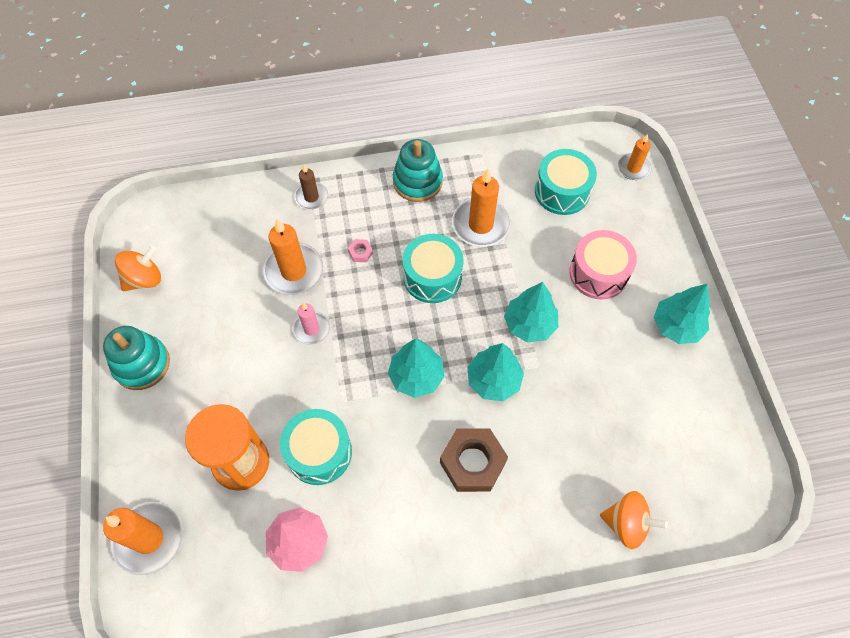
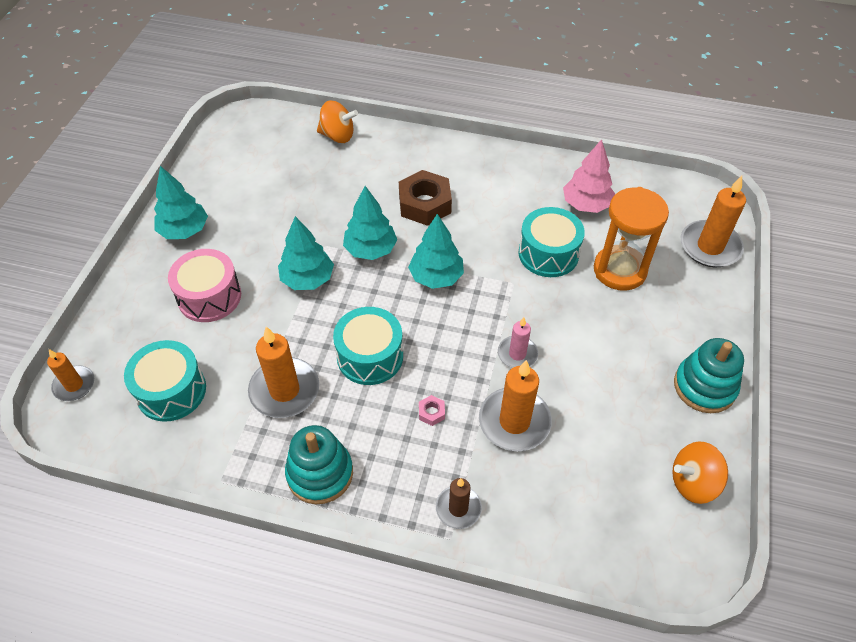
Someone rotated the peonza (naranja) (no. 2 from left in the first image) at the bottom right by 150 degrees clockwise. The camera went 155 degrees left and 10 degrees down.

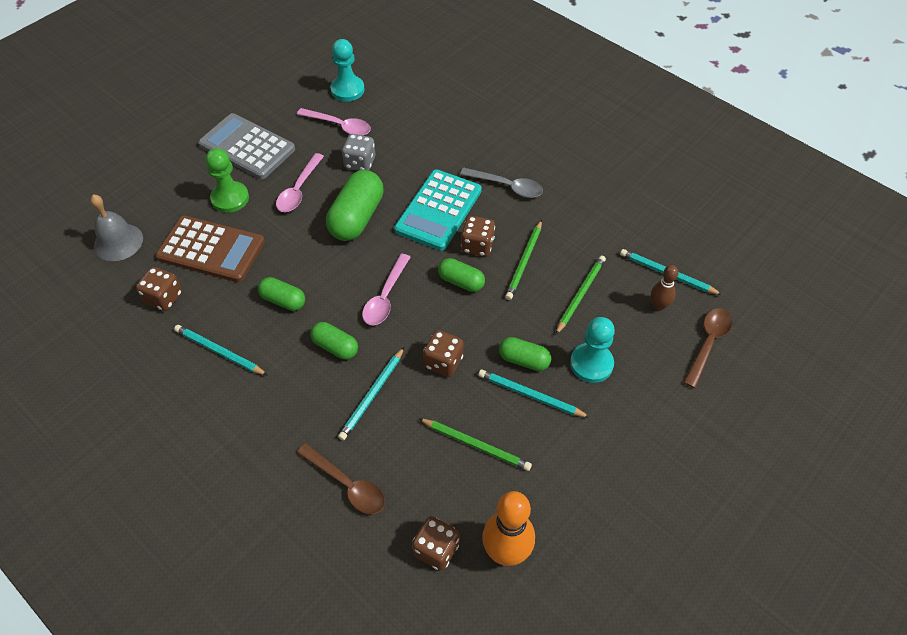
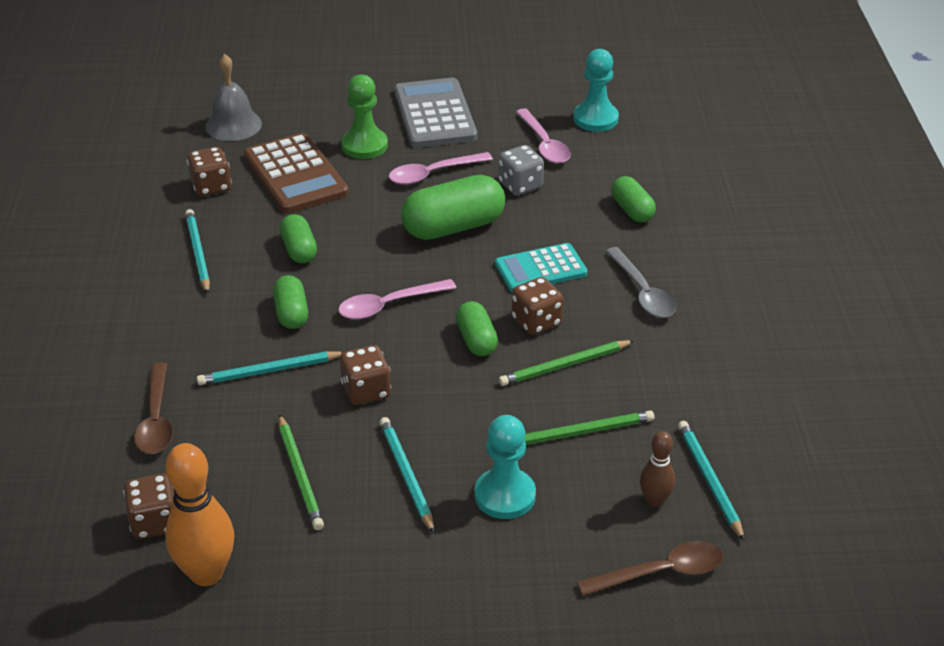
Someone scaled the calculadora (turquesa) at the top centre by 0.66. Someone carried the cápsula (verde) (no. 5 from left) from the centre to the top right. The camera went 45 degrees right and 15 degrees down.

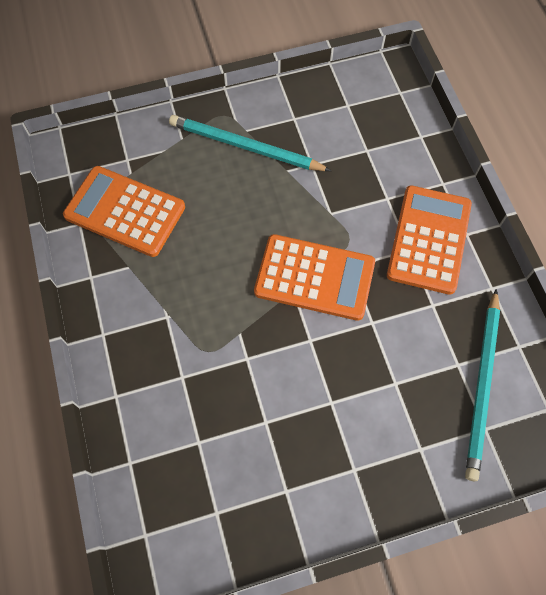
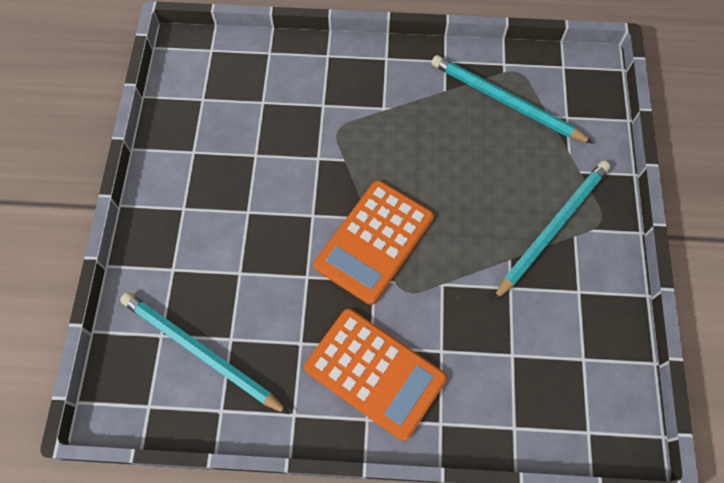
Someone swapped the calculadora (naranja) (no. 1 from left) at the middle left for the lápiz (turquesa) (no. 2 from left) at the top right. The camera went 110 degrees right and 0 degrees up.

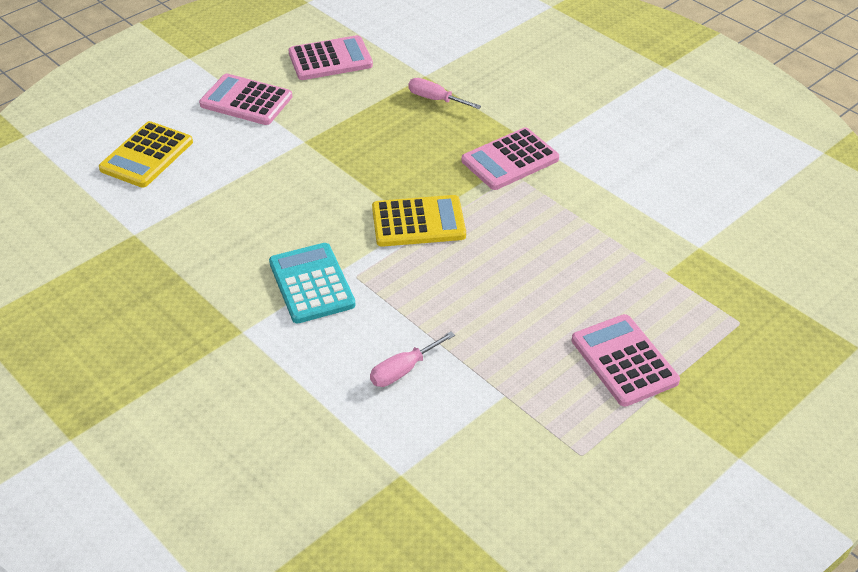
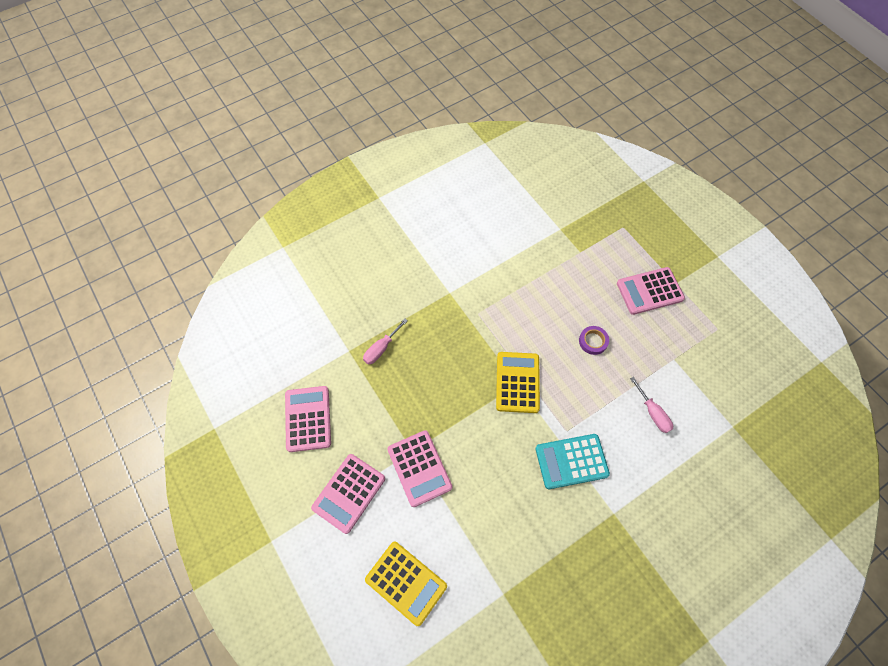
Someone carried the calculadora (rosa) (no. 3 from left) from the top centre to the bottom centre. Someone put down the cinta adhesiva (morado) at the middle right. The camera went 80 degrees left and 20 degrees up.

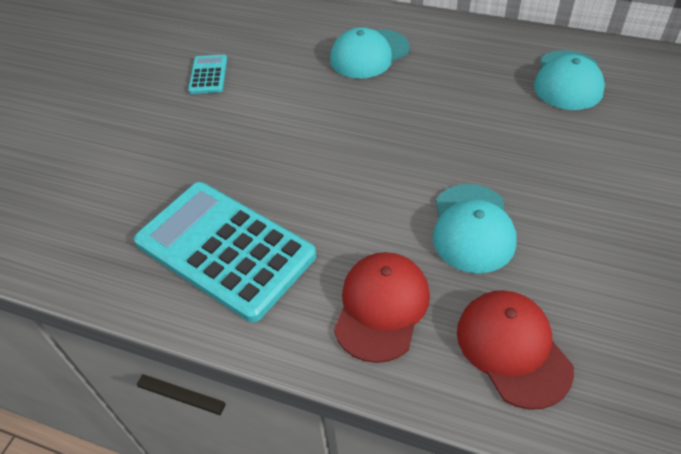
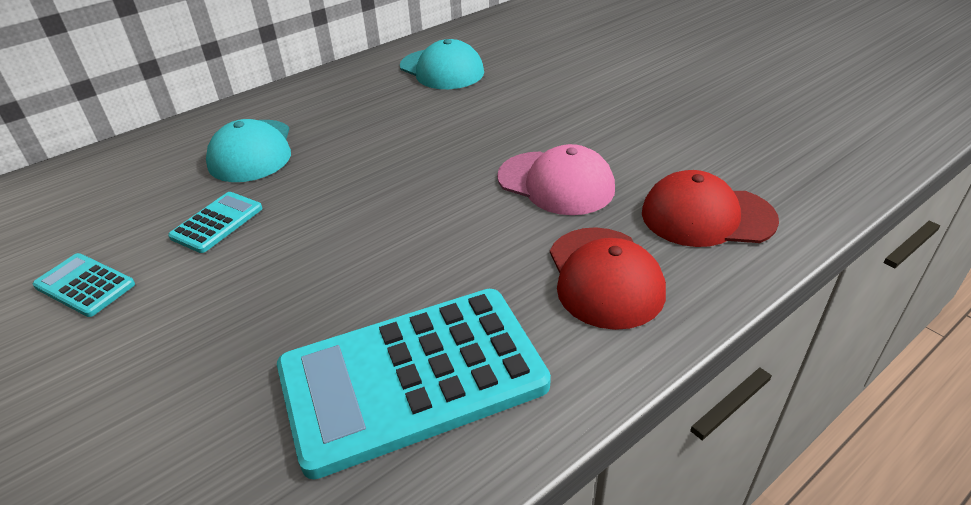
Someone repainted the gorra (turquesa) (no. 2 from left) at the middle right, which became the gorra (rosa) at the centre. Someone rotated the gorra (rojo) (no. 1 from left) at the bottom centre by 150 degrees counterclockwise. Someone put down the calculadora (turquesa) (no. 2 from left) at the middle left. The camera went 60 degrees left and 10 degrees down.

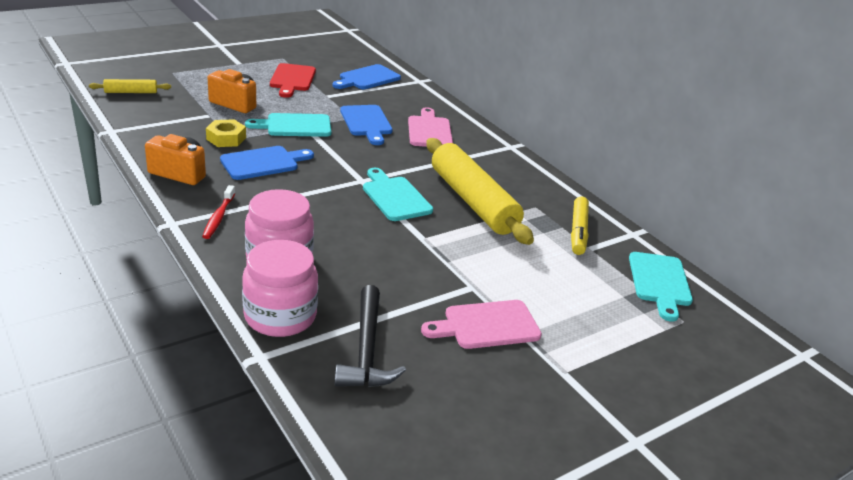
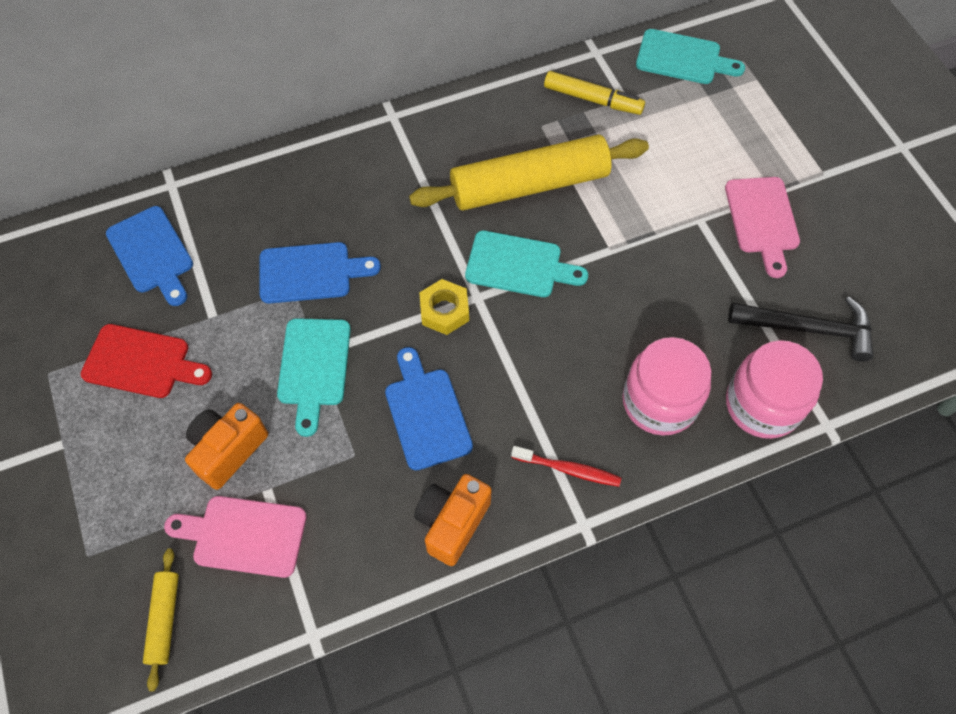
Someone carried the tabla de cortar (rosa) (no. 1 from left) from the top centre to the bottom left. Someone carried the tuerca (amarillo) from the top left to the centre. Someone rotated the tabla de cortar (turquesa) (no. 2 from left) at the centre by 150 degrees counterclockwise. The camera went 75 degrees left and 30 degrees up.

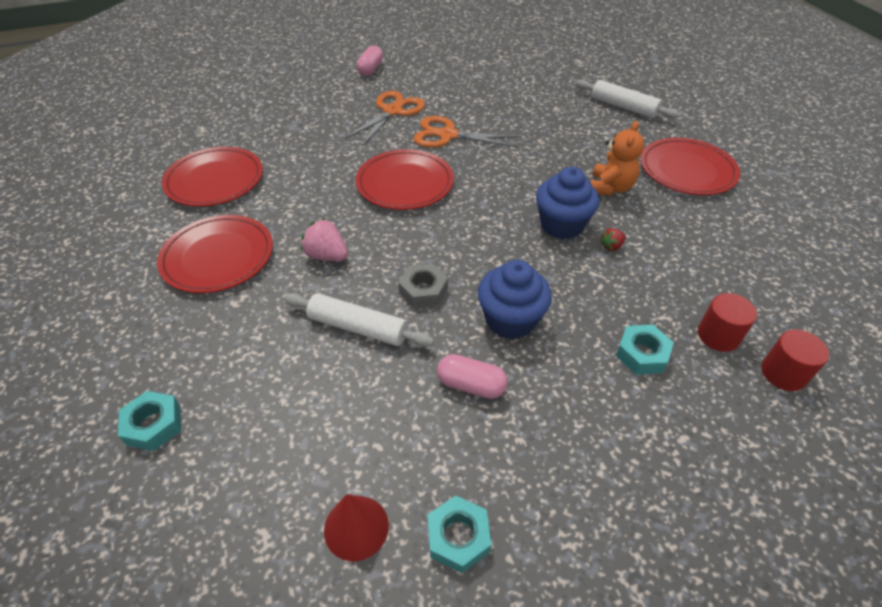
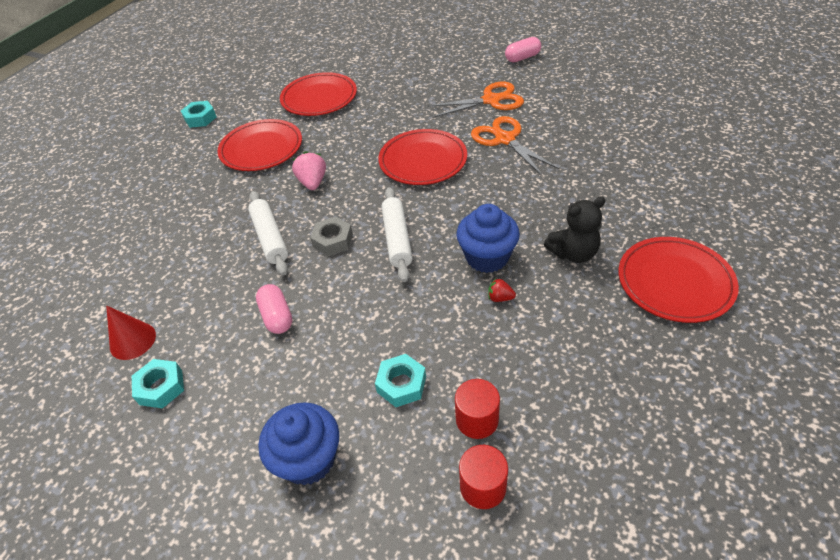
Someone carried the rodillo (blanco) (no. 2 from left) from the top right to the centre. Someone repainted the osito (naranja) at the top right, which became the osito (negro) at the middle right. Someone carried the magdalena (azul) (no. 1 from left) from the centre to the bottom centre. Someone carried the tuerca (turquesa) (no. 1 from left in the first image) from the bottom left to the top left. The camera went 50 degrees right and 0 degrees up.

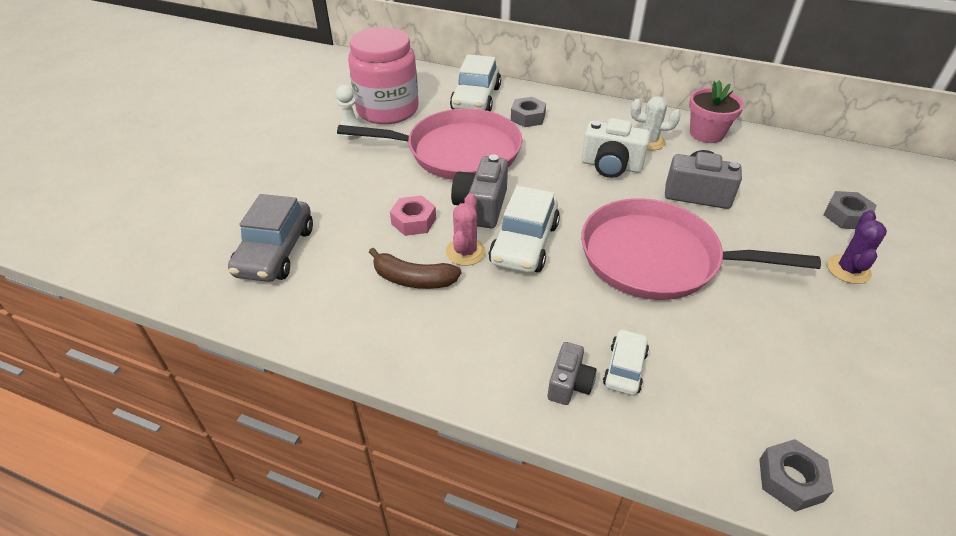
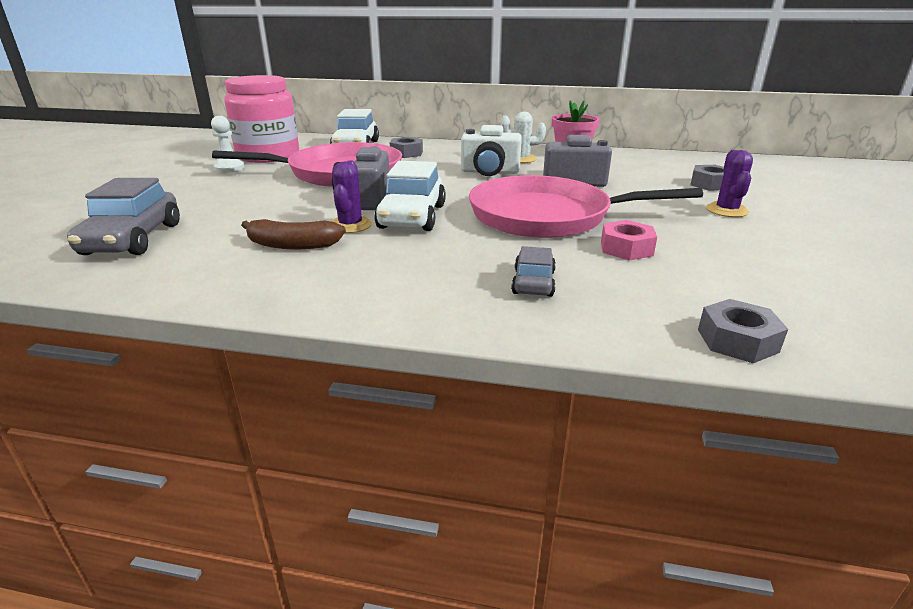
Someone repainted the cactus (rosa) at the centre, which became the cactus (morado) (no. 1 from left) at the top centre. Someone carried the tuerca (rosa) from the centre to the middle right. Someone repainted the coche (blanco) (no. 3 from left) at the bottom centre, which became the coche (gris) (no. 2 from left) at the centre. Someone took away the cámara (gris) (no. 2 from left) at the bottom centre. The camera went 10 degrees left and 15 degrees down.

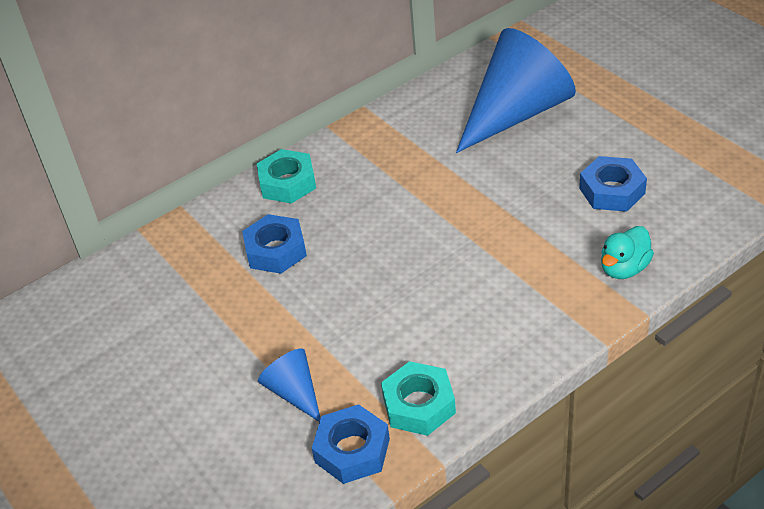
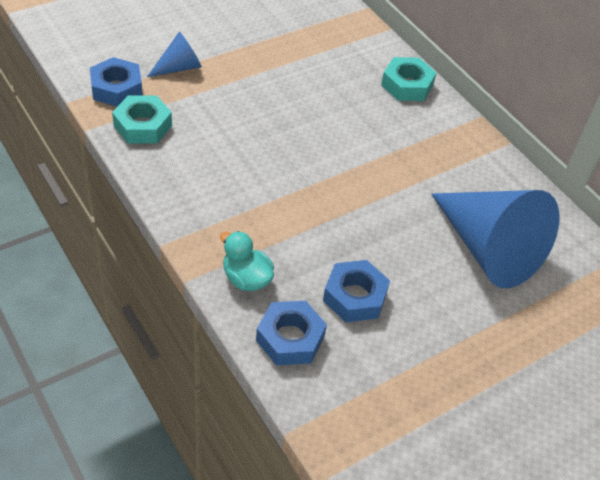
Someone carried the tuerca (azul) (no. 1 from left in the first image) from the centre to the bottom centre. The camera went 85 degrees right and 5 degrees up.

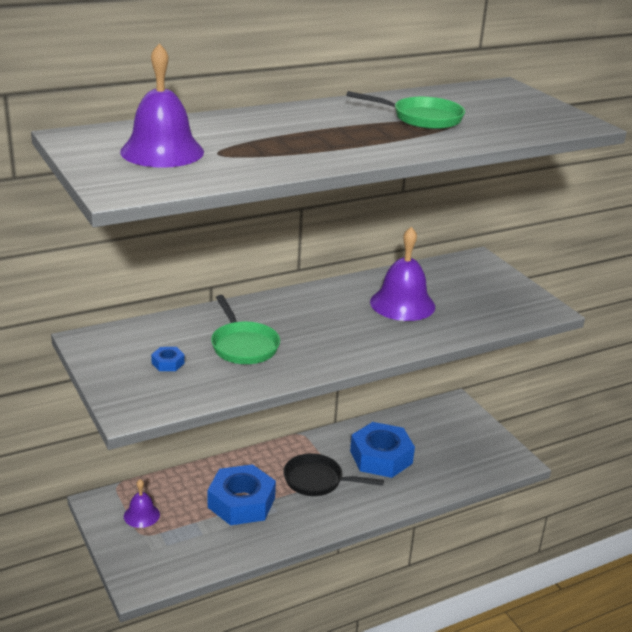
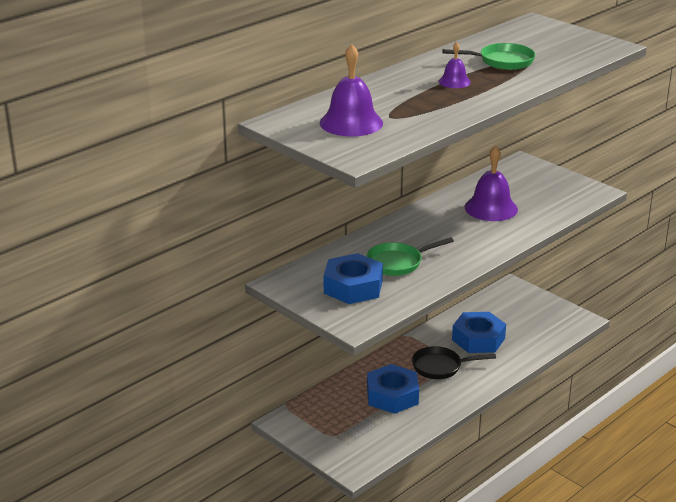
Someone rotated the sartén (verde) (no. 1 from left) at the centre by 105 degrees clockwise. Someone scaled the tuerca (azul) (no. 1 from left) at the middle left by 2.44. Someone carried the campana (morado) (no. 1 from left in the first image) from the bottom left to the top right. The camera went 15 degrees left and 0 degrees up.

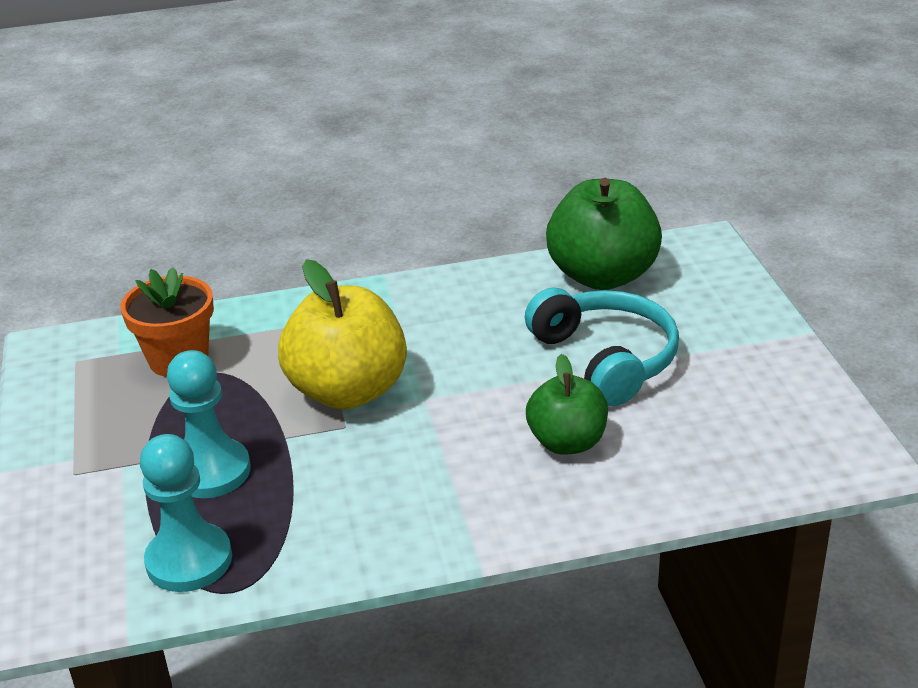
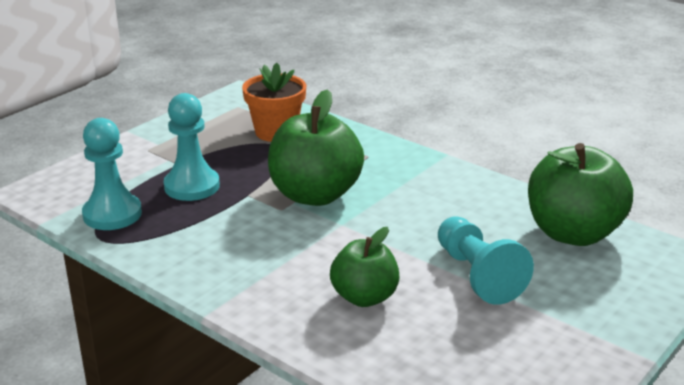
Someone repainted the manzana (amarillo) at the centre, which became the manzana (verde) (no. 1 from left) at the centre. Someone swapped the auriculares (turquesa) at the centre for the peón (turquesa) (no. 3 from left) at the bottom right. The camera went 50 degrees right and 5 degrees down.

